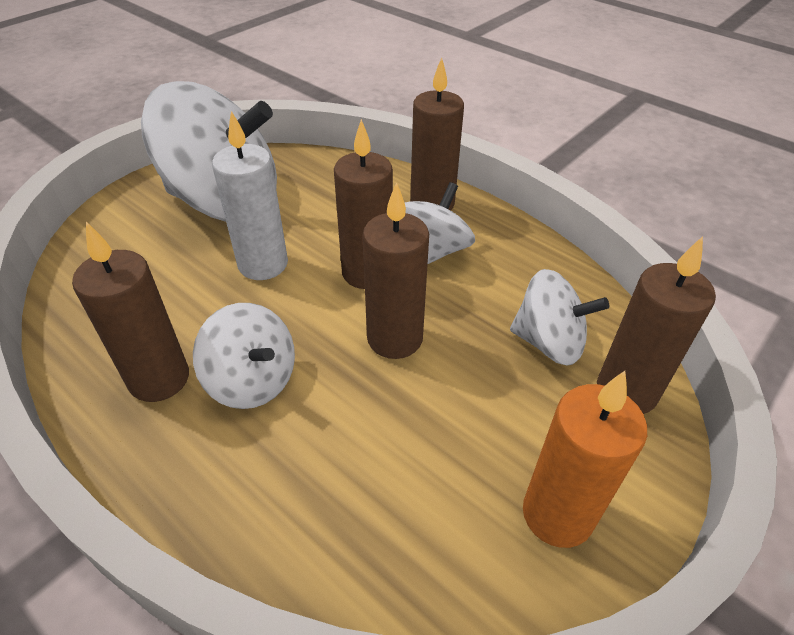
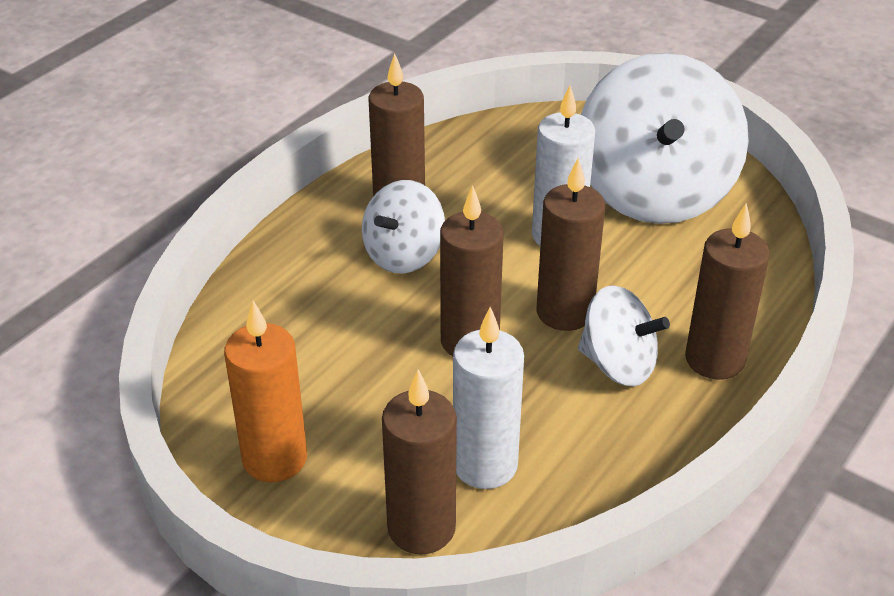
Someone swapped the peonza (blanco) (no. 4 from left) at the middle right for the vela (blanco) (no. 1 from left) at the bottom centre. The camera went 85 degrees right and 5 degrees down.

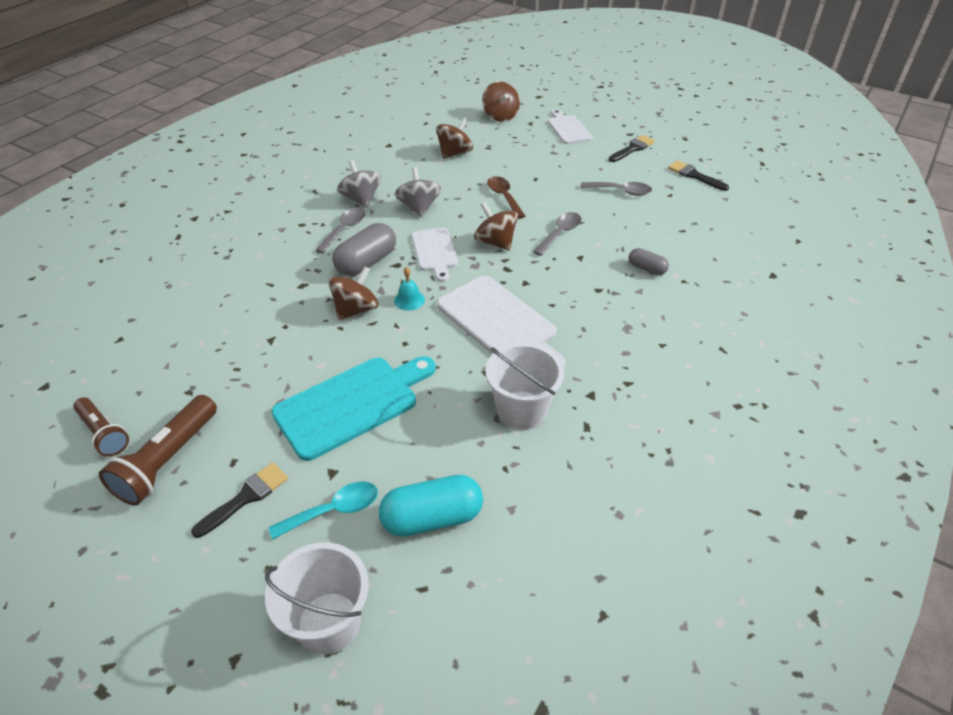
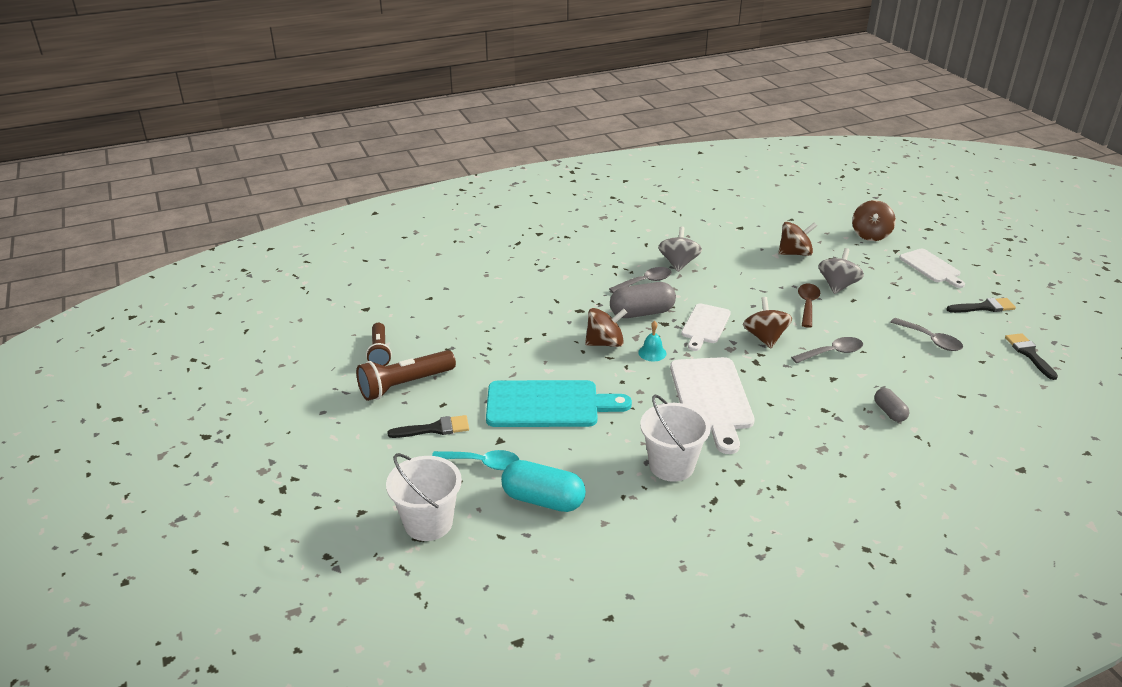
Someone rotated the tabla de cortar (blanco) (no. 3 from left) at the top centre by 135 degrees clockwise. Someone carried the peonza (gris) (no. 2 from left) from the top centre to the middle right. The camera went 35 degrees right and 10 degrees down.

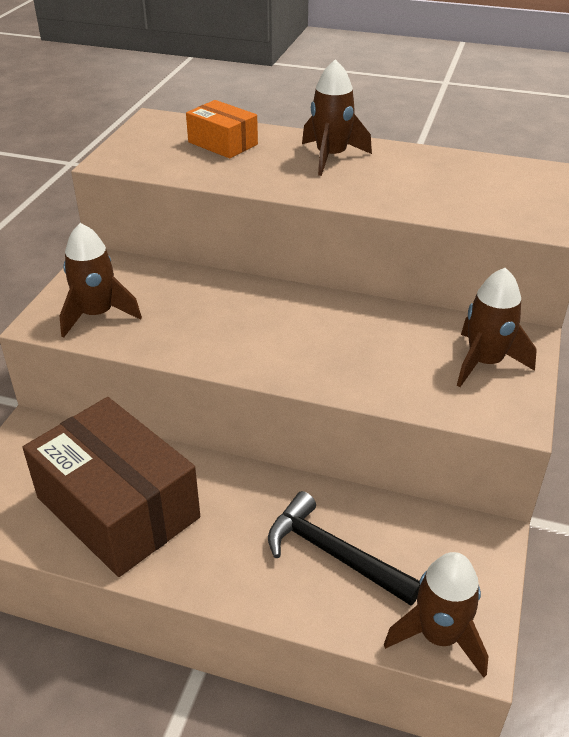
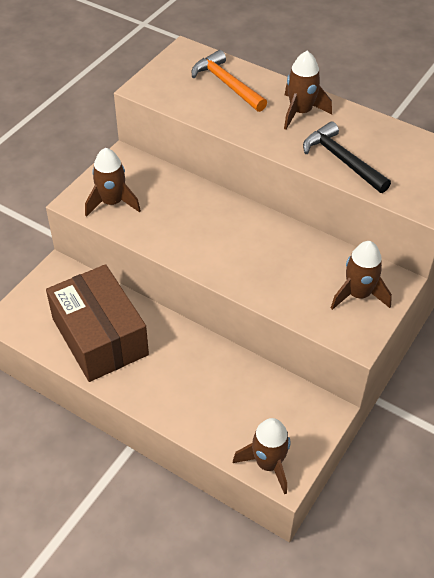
Someone swapped the caja (naranja) at the top centre for the martillo (naranja) at the top centre. Someone carried the martillo (negro) from the bottom centre to the top right. The camera went 15 degrees right and 10 degrees up.

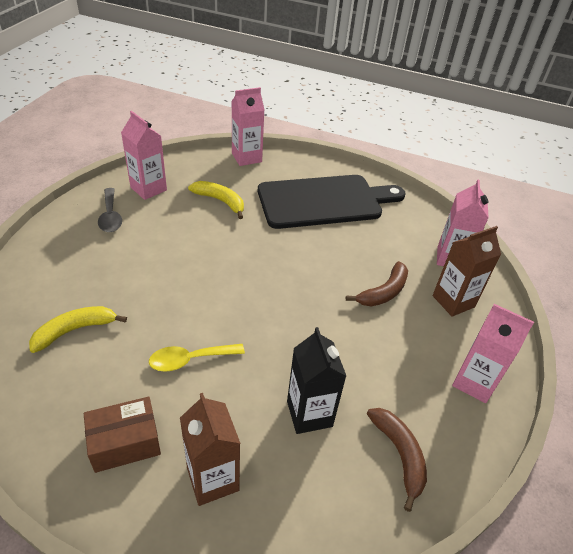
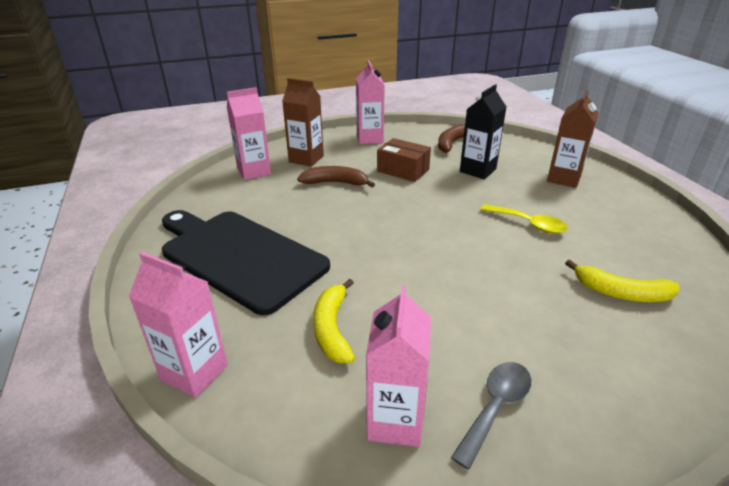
Someone carried the caja (marrón) from the bottom left to the top centre. The camera went 125 degrees left and 10 degrees down.

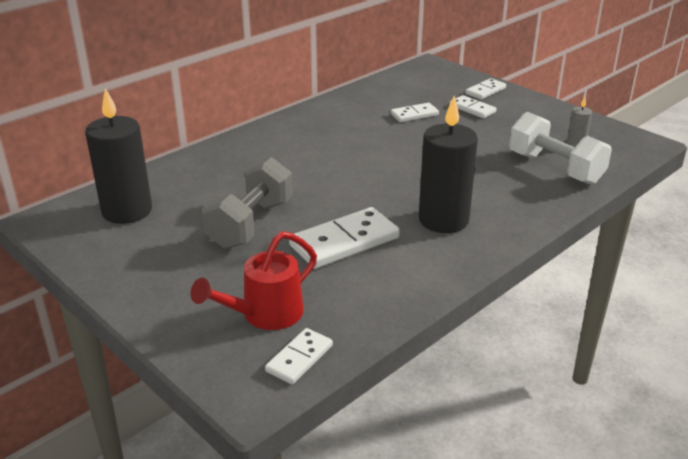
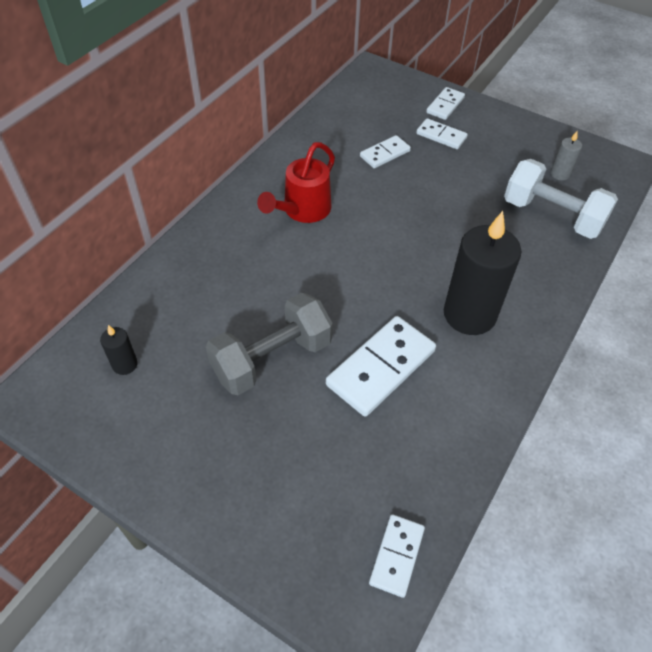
Someone scaled the vela (negro) (no. 1 from left) at the middle left by 0.44. Someone rotated the mancuerna (gris) at the centre by 45 degrees clockwise. Someone carried the regadera (rojo) from the centre to the top centre. The camera went 15 degrees left and 20 degrees up.

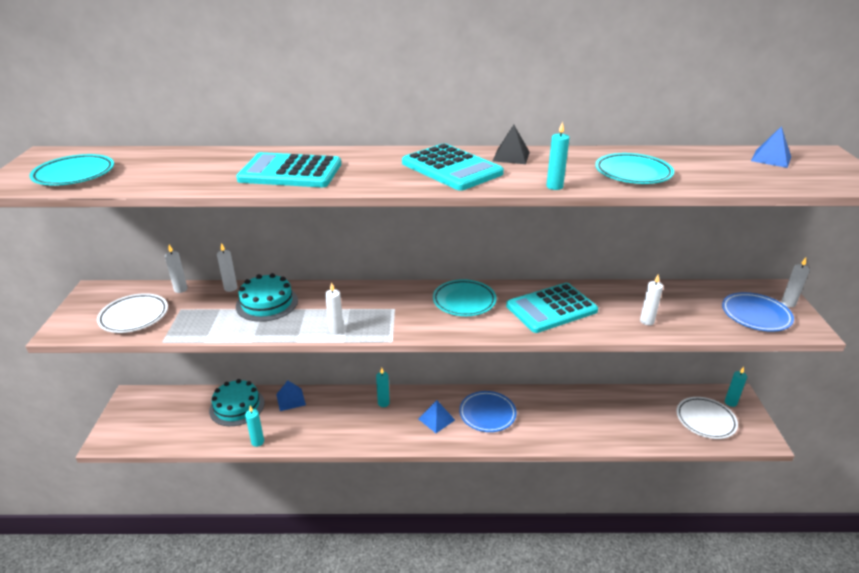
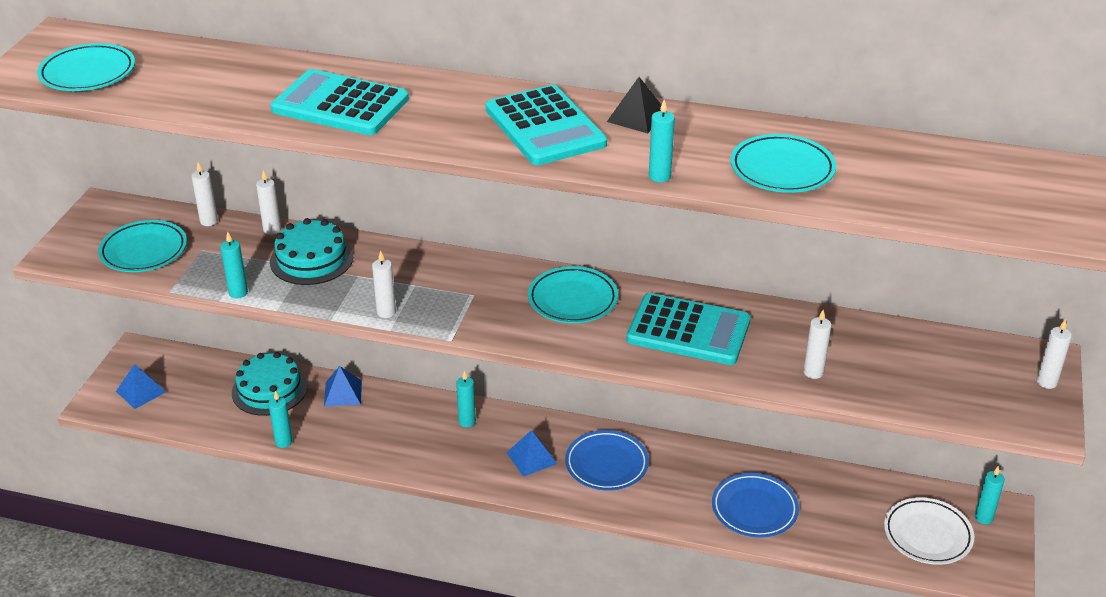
Someone carried the pirámide (azul) (no. 3 from left in the first image) from the top right to the middle left. Someone rotated the calculadora (turquesa) (no. 3 from left) at the centre by 150 degrees counterclockwise. Someone carried the plato (azul) (no. 2 from left) from the middle right to the bottom right. Someone repainted the plato (blanco) (no. 1 from left) at the middle left, which became the plato (turquesa) (no. 2 from left) at the middle left. Someone put down the vela (turquesa) (no. 1 from left) at the middle left. The camera went 15 degrees right and 5 degrees up.

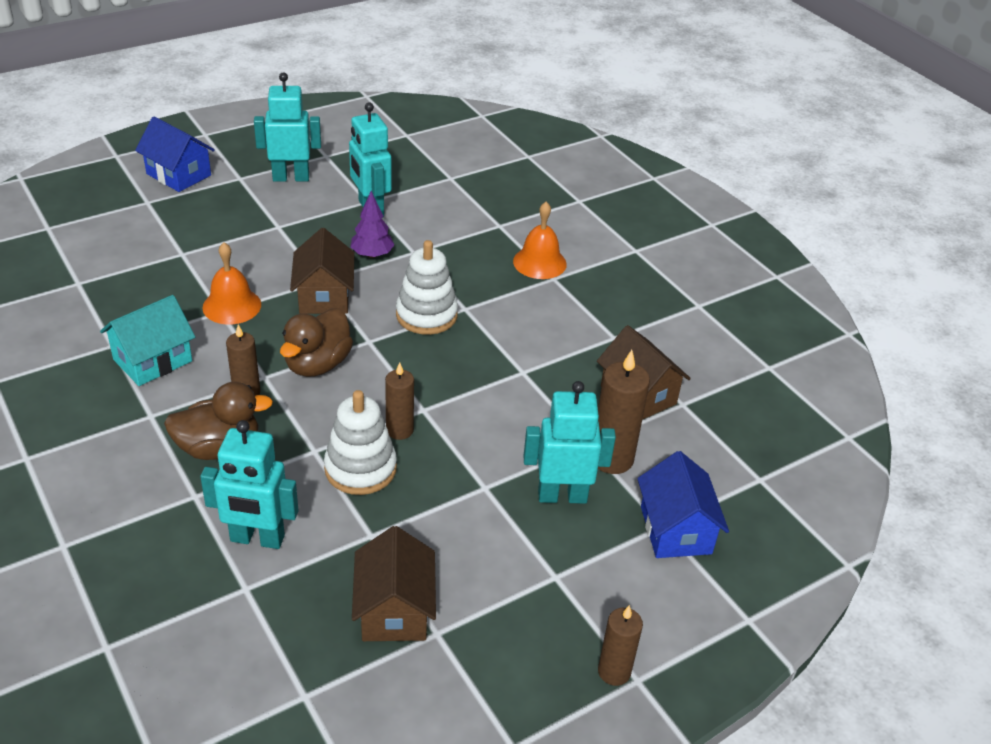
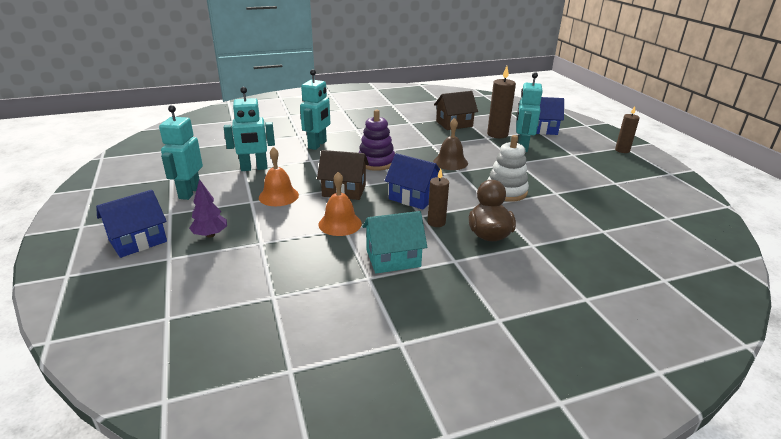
Someone carried the árbol (morado) from the top centre to the middle left. Someone carried the campana (naranja) (no. 2 from left in the first image) from the top centre to the centre. Someone repainted the juguete apilable (blanco) (no. 2 from left) at the centre, which became the juguete apilable (morado) at the top centre. Someone rotated the casa (turquesa) at the middle left by 75 degrees counterclockwise. Someone swapped the pato (marrón) (no. 2 from left) at the middle left for the casa (azul) (no. 2 from left) at the centre. Someone took away the vela (marrón) (no. 2 from left) at the centre. Someone carried the robot (turquesa) (no. 1 from left in the first image) from the middle left to the top centre. Someone took away the casa (marrón) (no. 2 from left) at the bottom centre. Someone put down the campana (marrón) at the top centre. The camera went 75 degrees left and 10 degrees down.

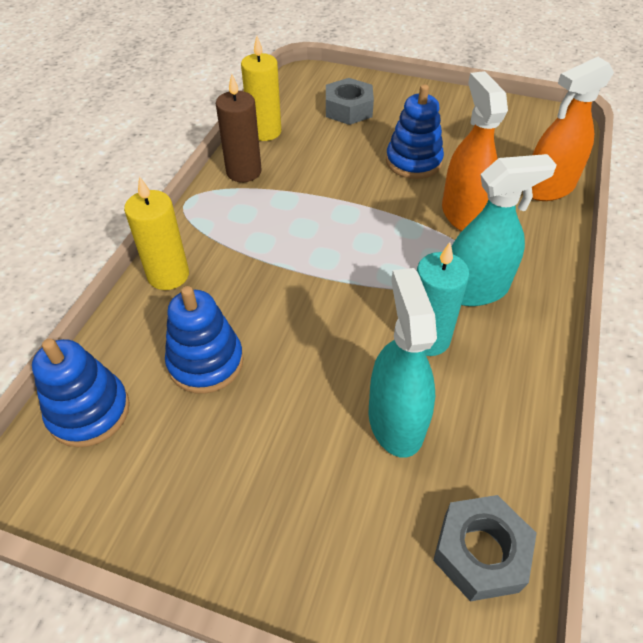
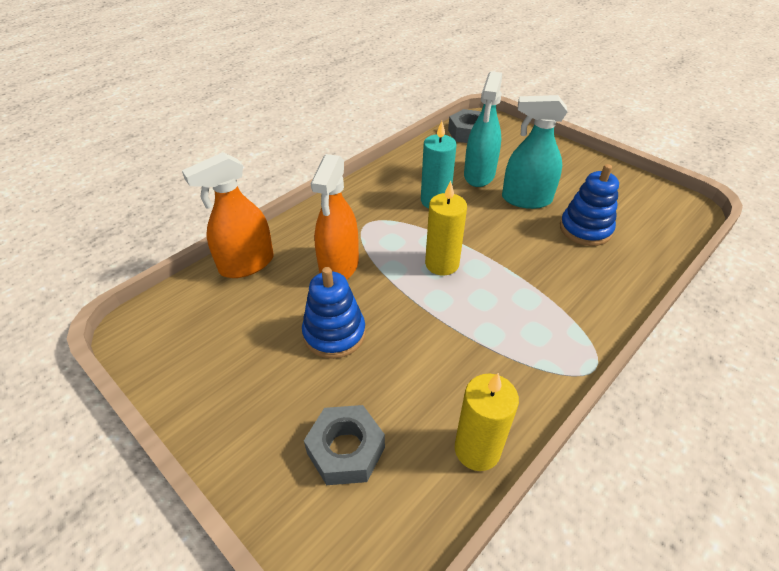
Someone rotated the pulverizador (naranja) (no. 2 from left in the first image) at the top right by 150 degrees clockwise. Someone took away the vela (marrón) at the top centre. Someone carried the pulverizador (turquesa) (no. 2 from left) from the middle right to the top right. Someone carried the vela (amarillo) (no. 1 from left) from the middle left to the centre. Someone took away the juguete apilable (azul) (no. 1 from left) at the middle left. The camera went 155 degrees left and 5 degrees down.

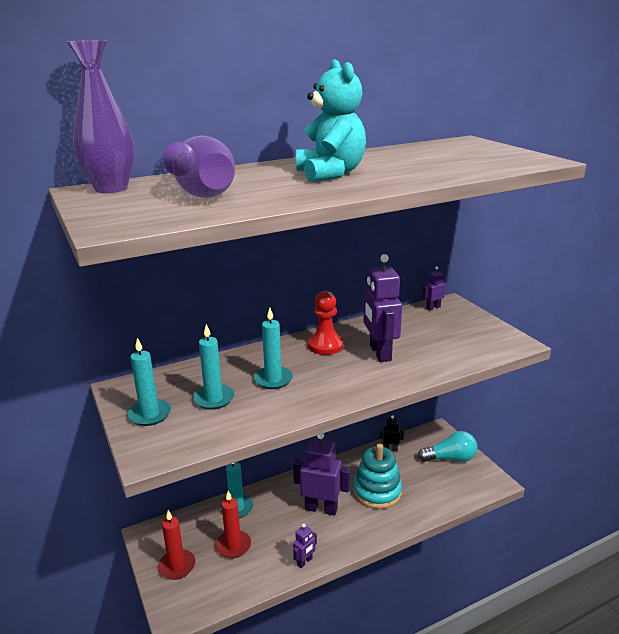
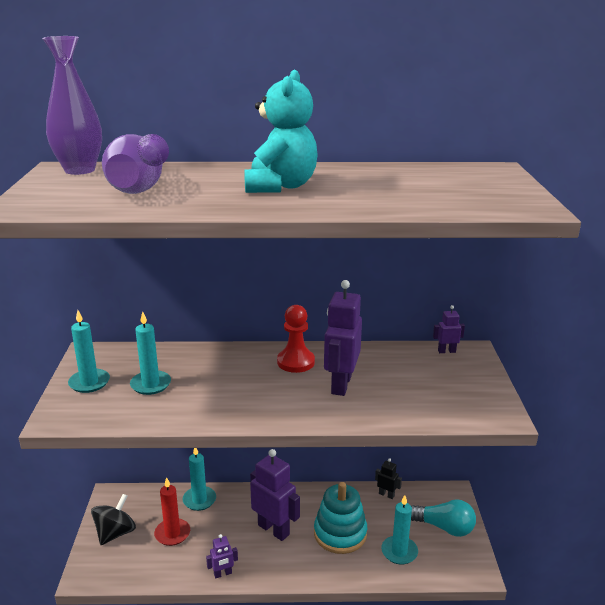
Someone carried the vela (turquesa) (no. 4 from left) from the centre to the bottom centre. Someone swapped the vela (rojo) (no. 1 from left) at the bottom left for the peonza (negro) at the bottom left. The camera went 25 degrees right and 0 degrees up.

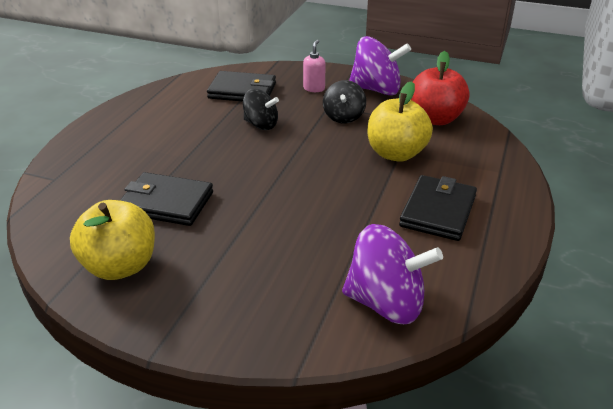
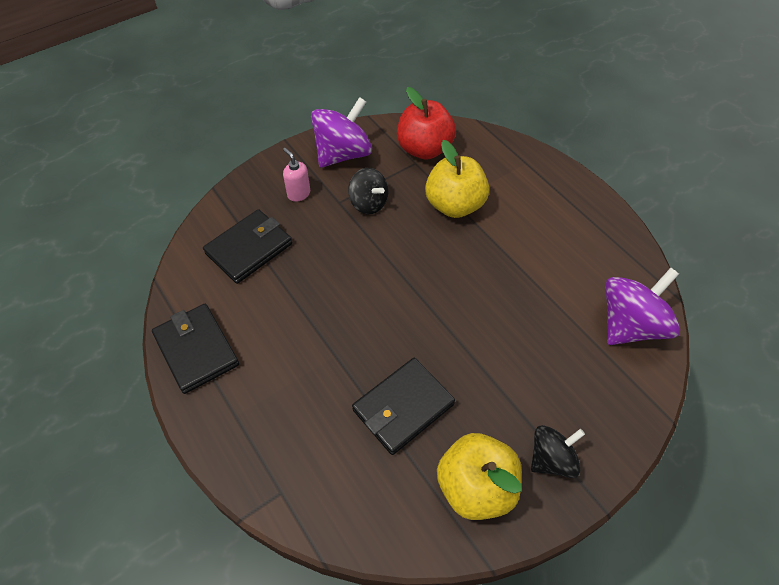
Someone carried the peonza (negro) (no. 1 from left in the first image) from the top centre to the bottom right. Someone carried the cartera (negro) (no. 3 from left in the first image) from the middle right to the middle left. The camera went 55 degrees left and 20 degrees up.

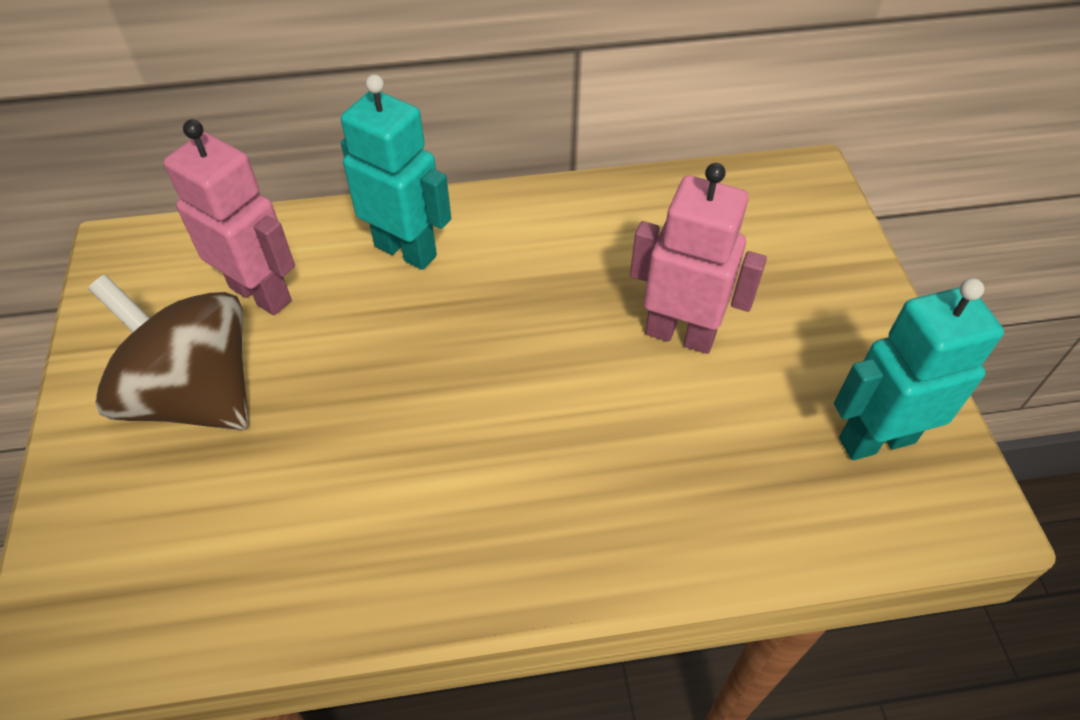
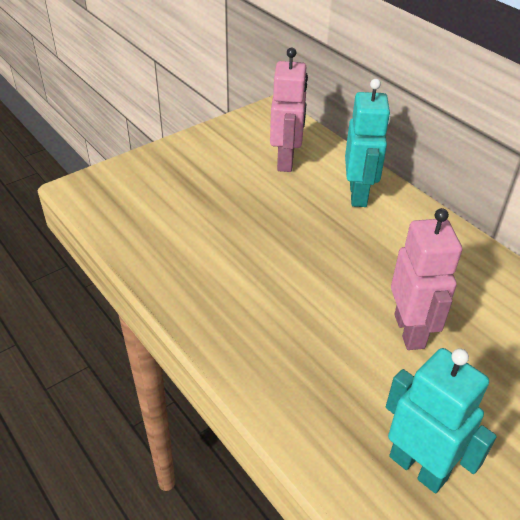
Someone took away the peonza (marrón) at the middle left. The camera went 60 degrees right and 10 degrees down.

